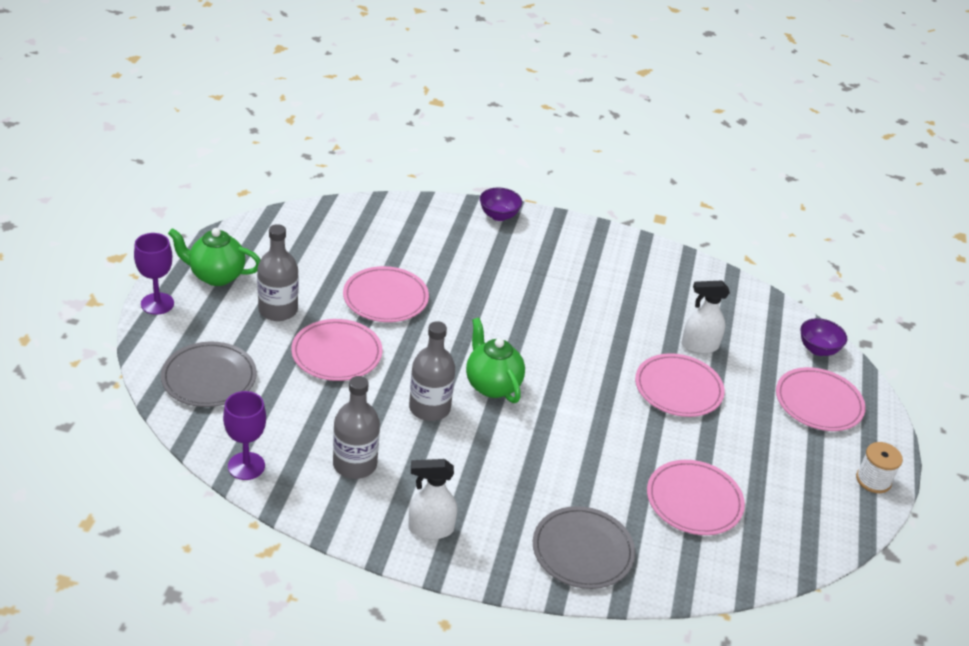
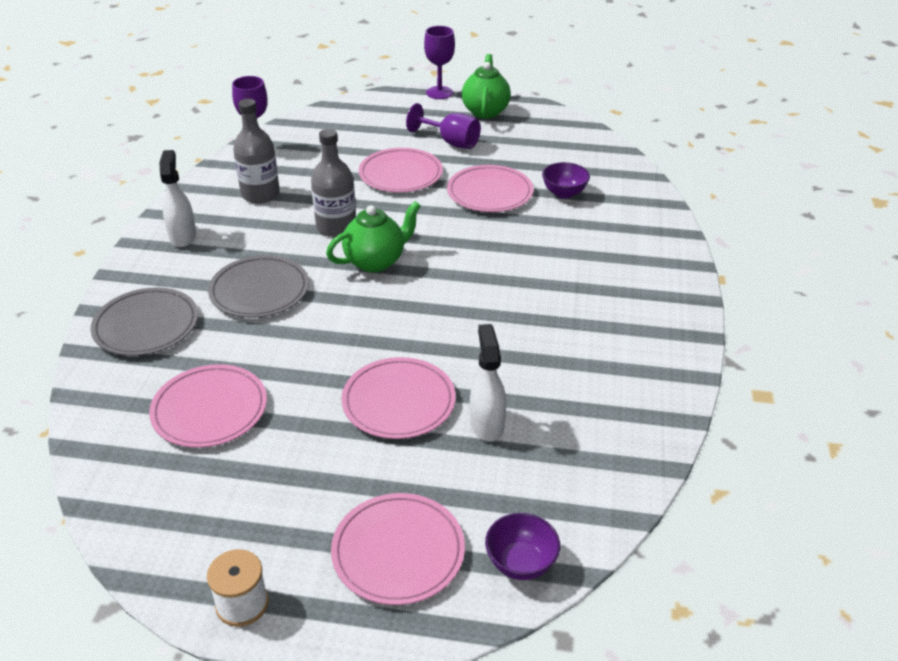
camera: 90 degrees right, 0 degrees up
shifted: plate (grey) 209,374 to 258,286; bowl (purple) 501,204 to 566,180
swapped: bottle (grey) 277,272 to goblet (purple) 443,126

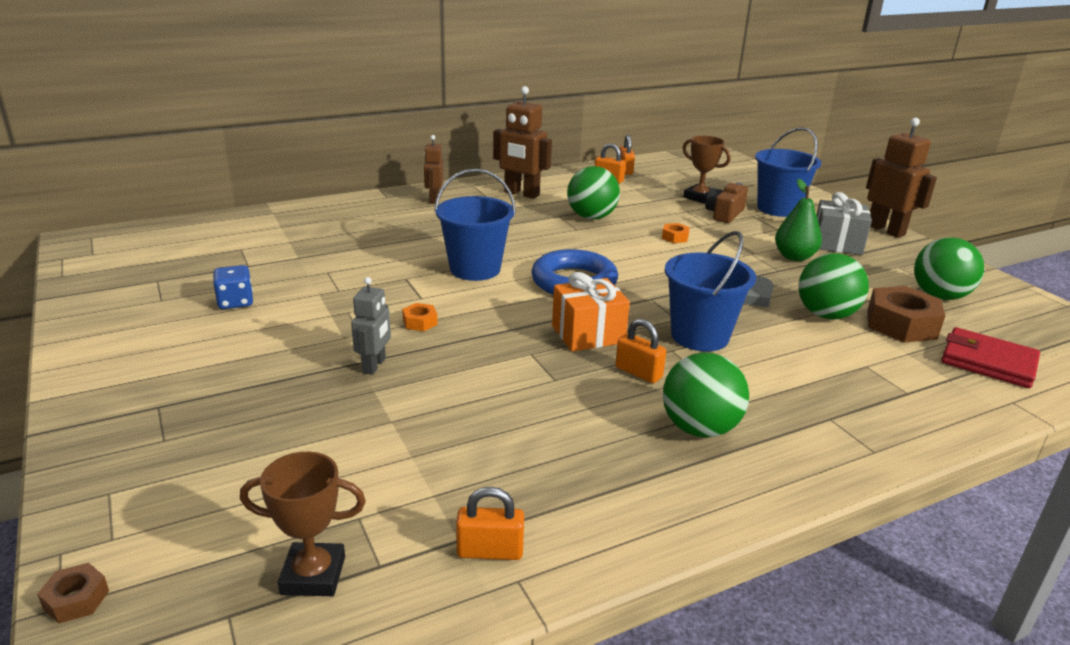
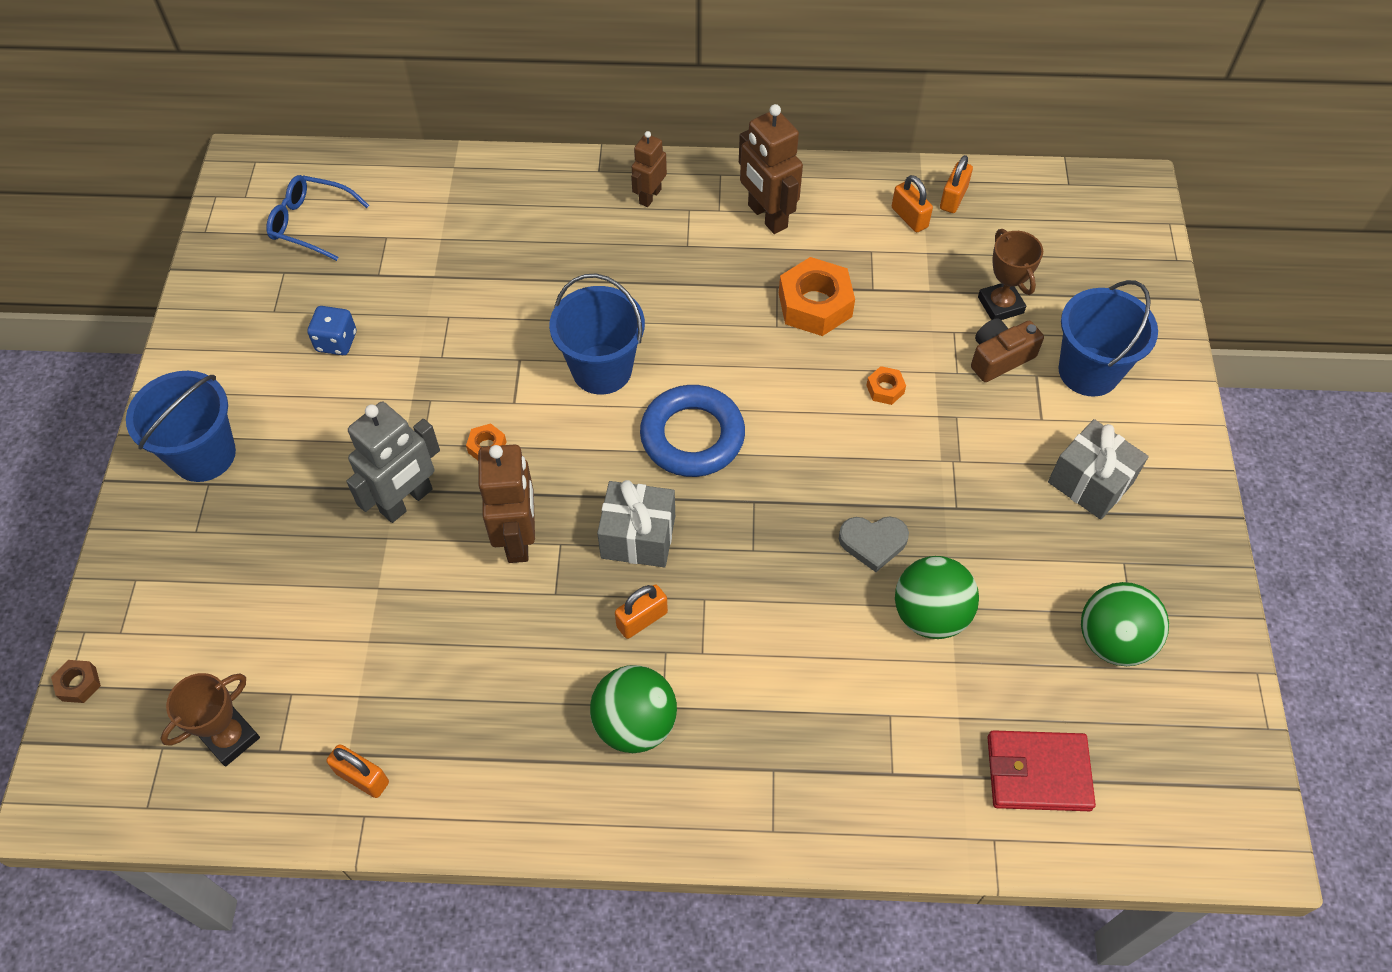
camera: 30 degrees right, 30 degrees up
gone: pear (green) 798,220; nut (brown) 906,314
new: glasses (blue) 317,218
shifted: bucket (blue) 710,291 to 181,426; robot (brown) 901,178 to 506,503
swapped: ball (green) 593,193 to nut (orange) 817,296
repainted: gift (orange) 591,312 to gift (grey) 636,523
rotated: trophy (brown) 303,523 = 210,719 75 degrees counterclockwise; padlock (orange) 641,351 = 641,611 75 degrees clockwise; wallet (red) 990,357 = 1041,770 60 degrees counterclockwise
scaled: robot (grey) 371,326 = 393,462 x1.66

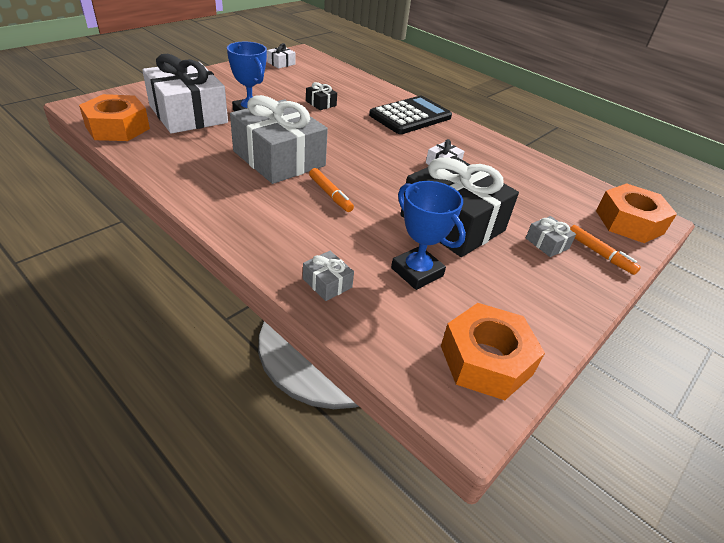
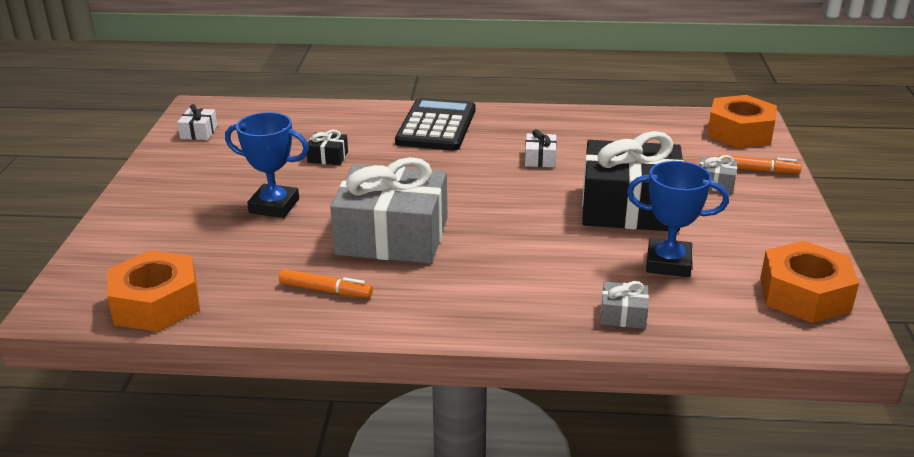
camera: 35 degrees left, 10 degrees down
gone: gift (white) 185,93
shifted: marker (orange) 331,190 to 326,283

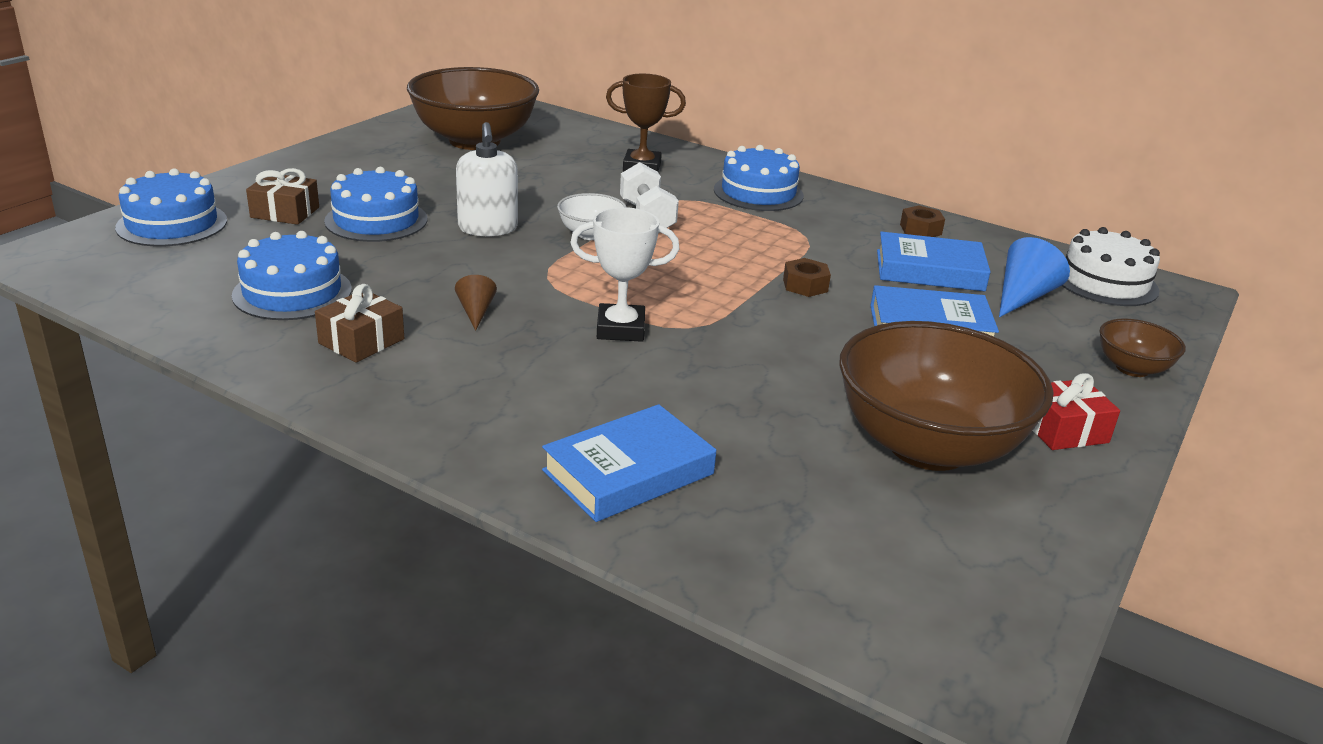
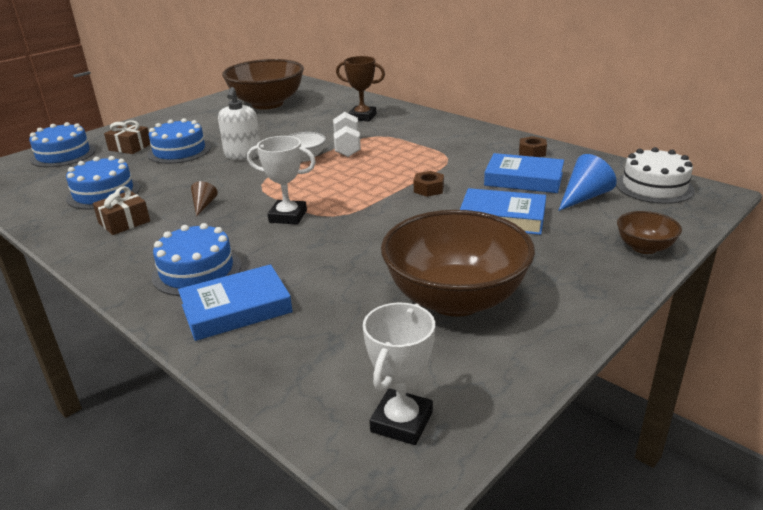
camera: 15 degrees right, 0 degrees up
gone: gift (red) 1076,411
new: trophy (white) 399,374
shifted: cake (blue) 759,178 to 196,259

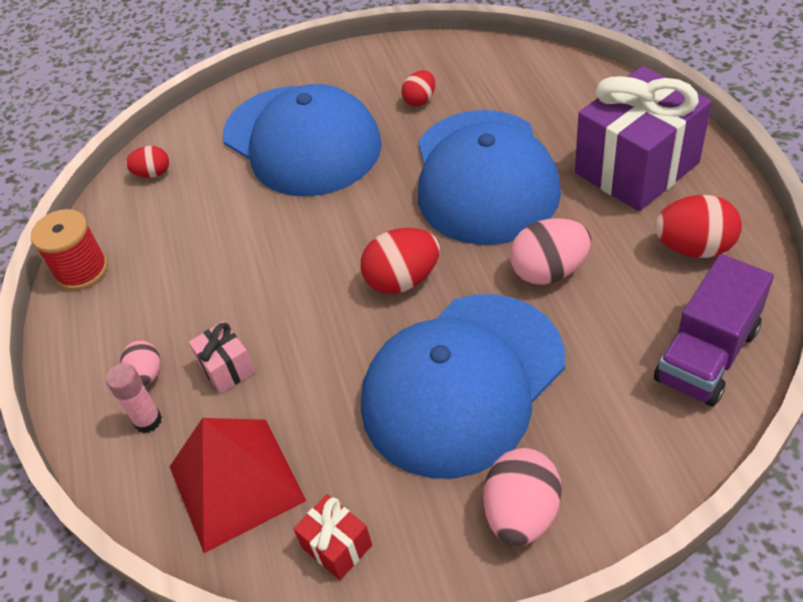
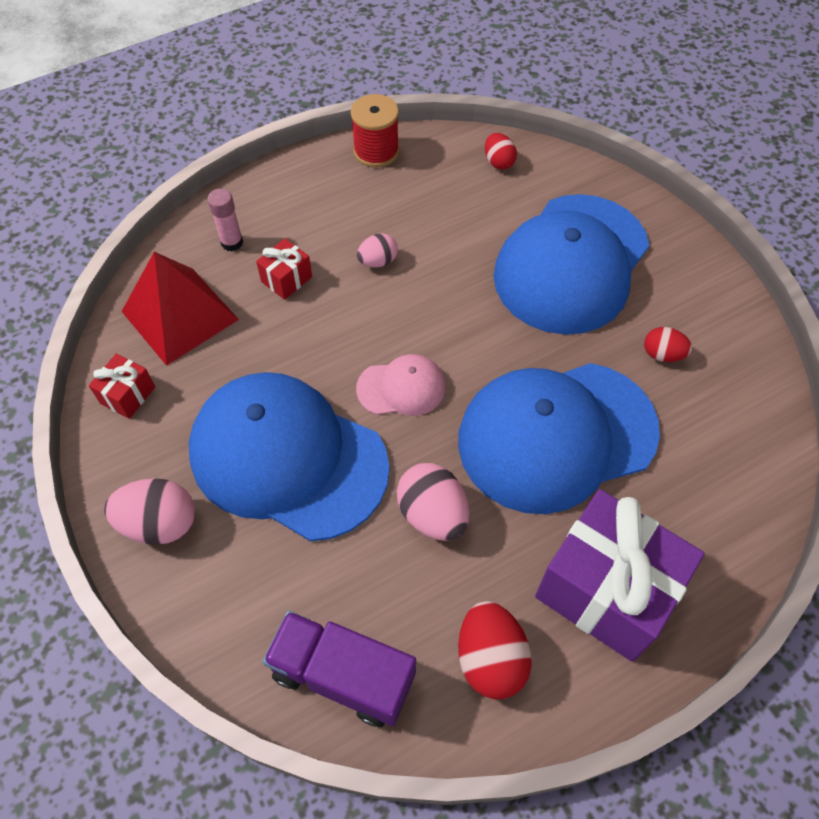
camera: 70 degrees right, 10 degrees up
shifted: egg (pink) 140,363 to 377,250
swapped: egg (red) 400,261 to cap (pink) 400,385
repainted: gift (pink) 222,357 to gift (red) 284,269

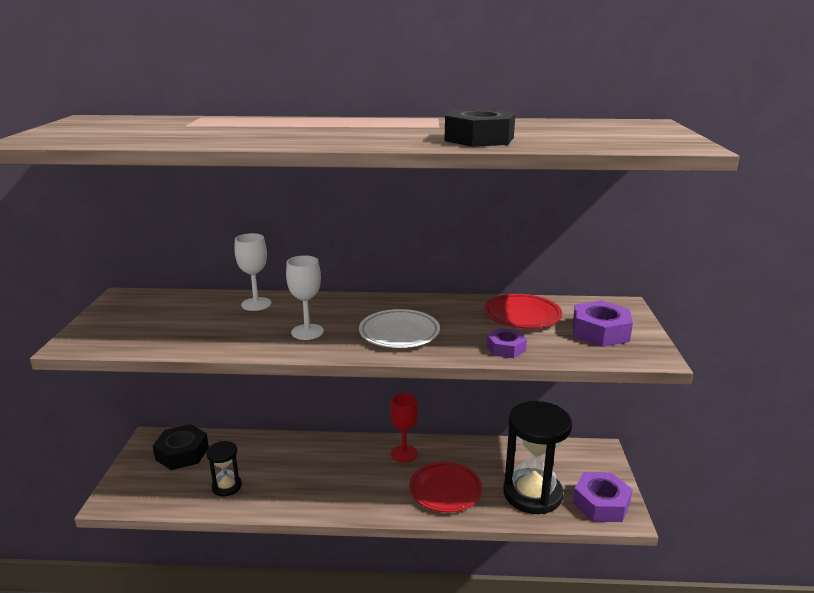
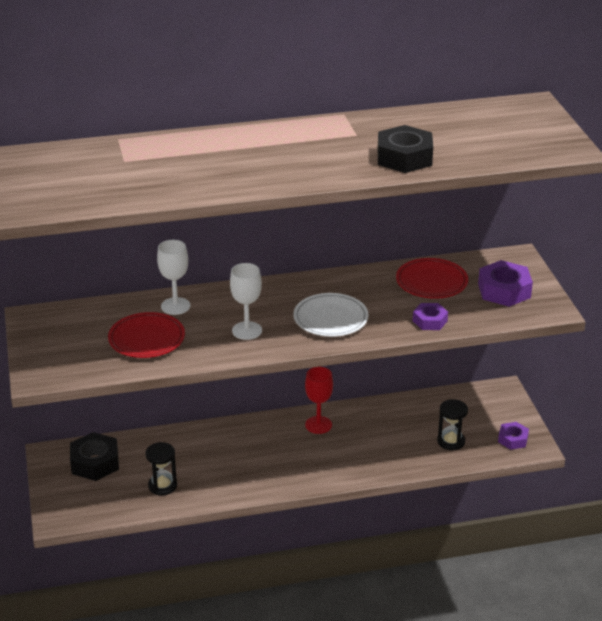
camera: 15 degrees left, 10 degrees up
shifted: plate (red) 446,487 to 146,335
scaled: hourglass (black) 537,457 = 452,424 x0.50; nut (purple) 603,497 = 513,436 x0.61

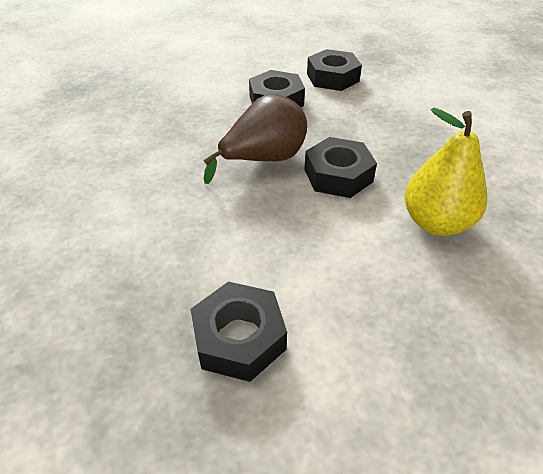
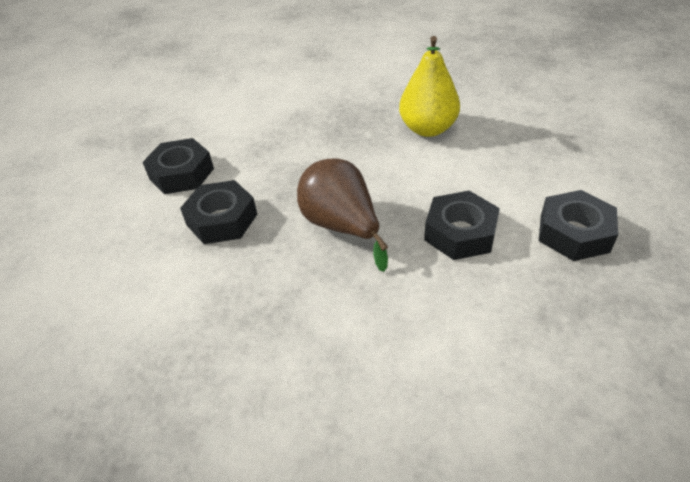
camera: 85 degrees left, 0 degrees up
shifted: nut (black) 340,167 to 462,225

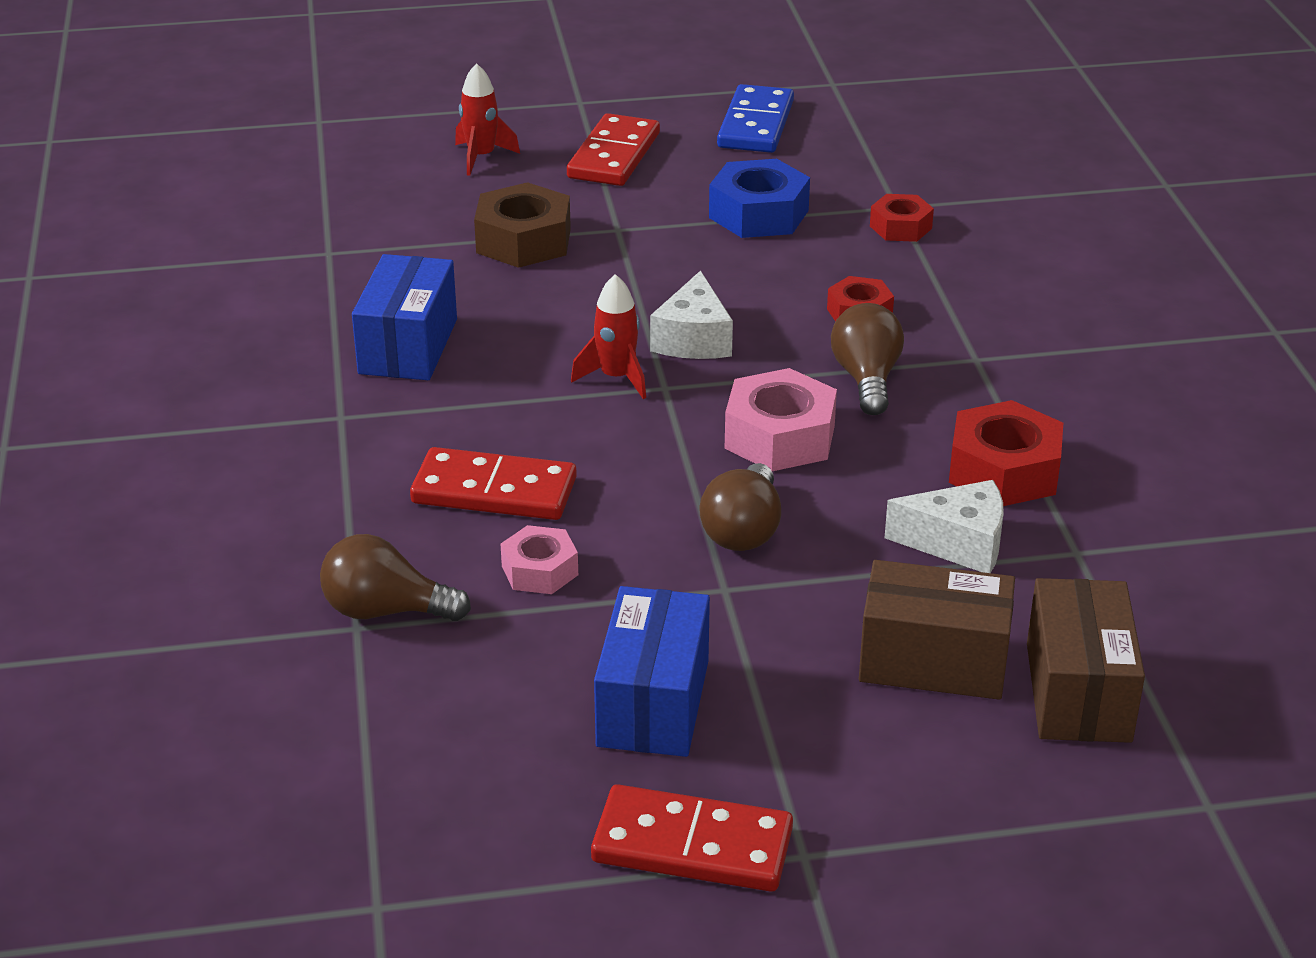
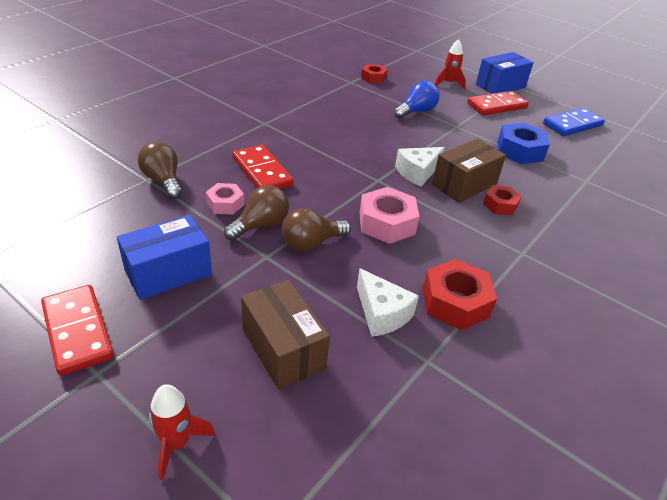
camera: 45 degrees right, 5 degrees up
shifted: box (blue) 404,317 to 504,73; rocket (red) 608,336 to 182,432; light bulb (brown) 867,359 to 256,213; nut (red) 902,218 to 374,73; box (brown) 1086,660 to 469,171
swapped: nut (brown) 522,225 to light bulb (blue) 416,100

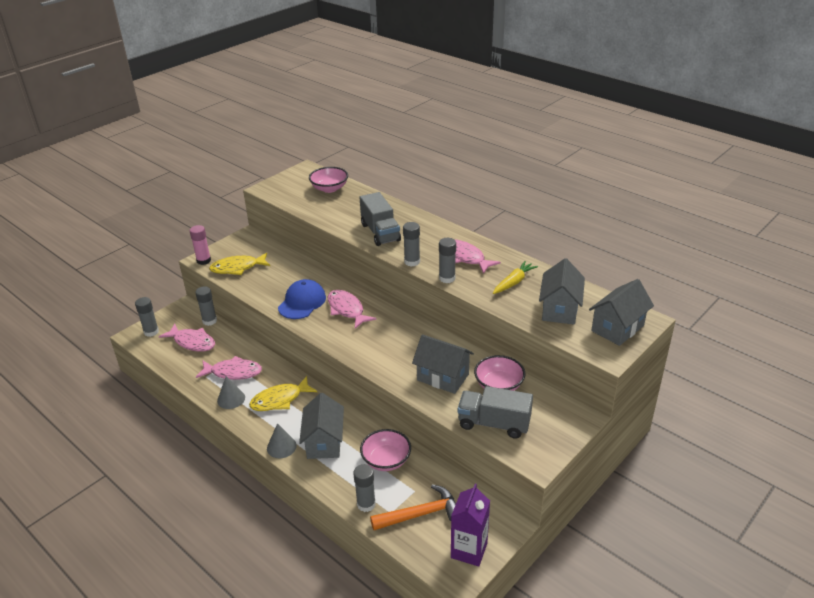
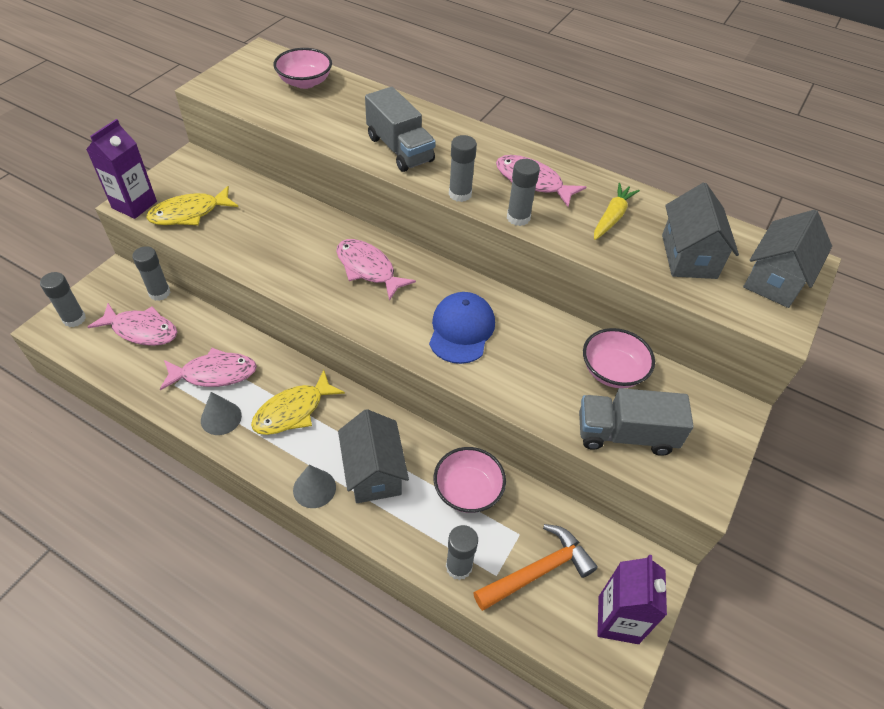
camera: 15 degrees left, 15 degrees up
gone: house (grey) 443,364
shifted: cap (blue) 302,299 to 462,328
swapped: glue stick (pink) 200,245 to carton (purple) 121,169

